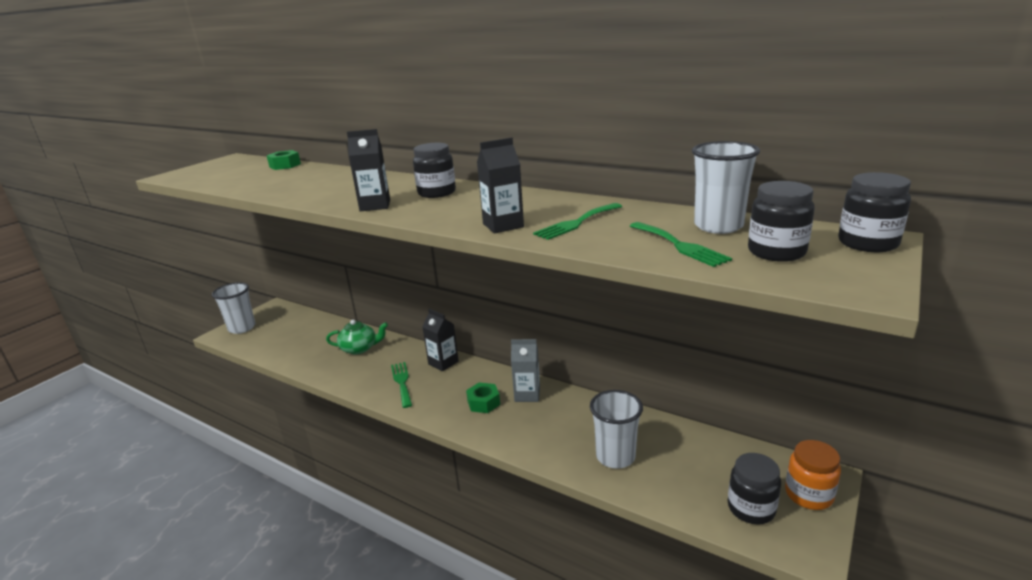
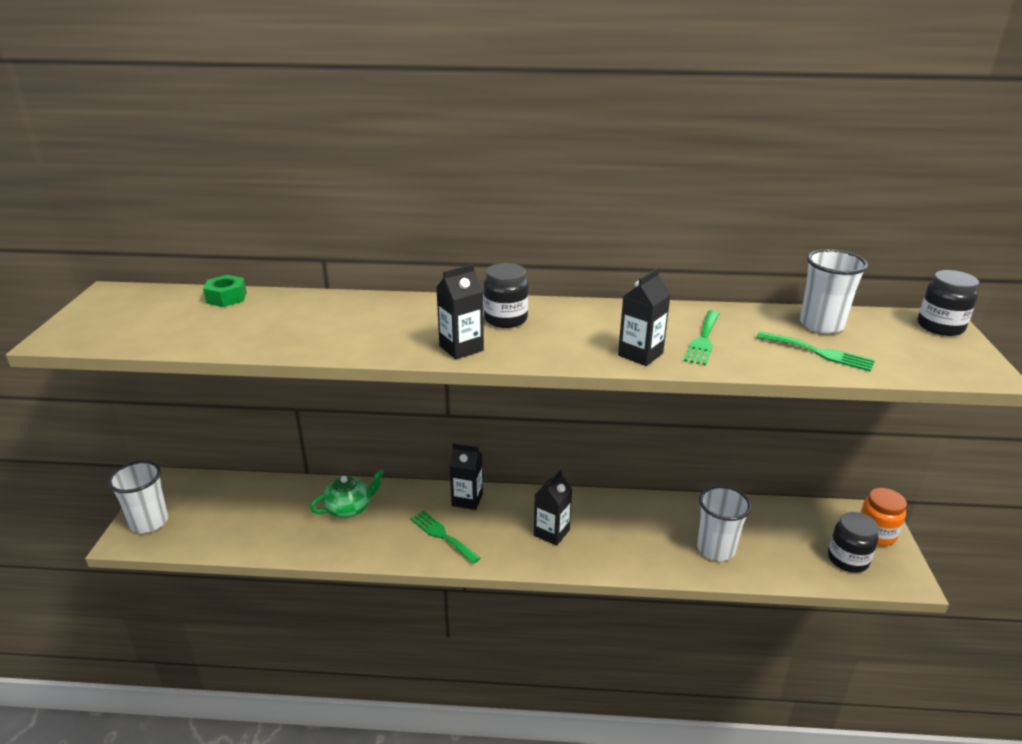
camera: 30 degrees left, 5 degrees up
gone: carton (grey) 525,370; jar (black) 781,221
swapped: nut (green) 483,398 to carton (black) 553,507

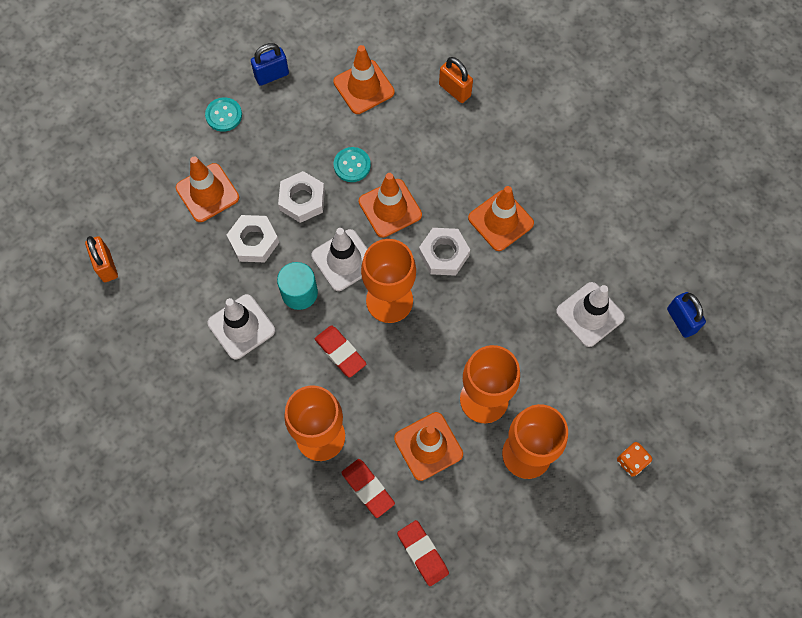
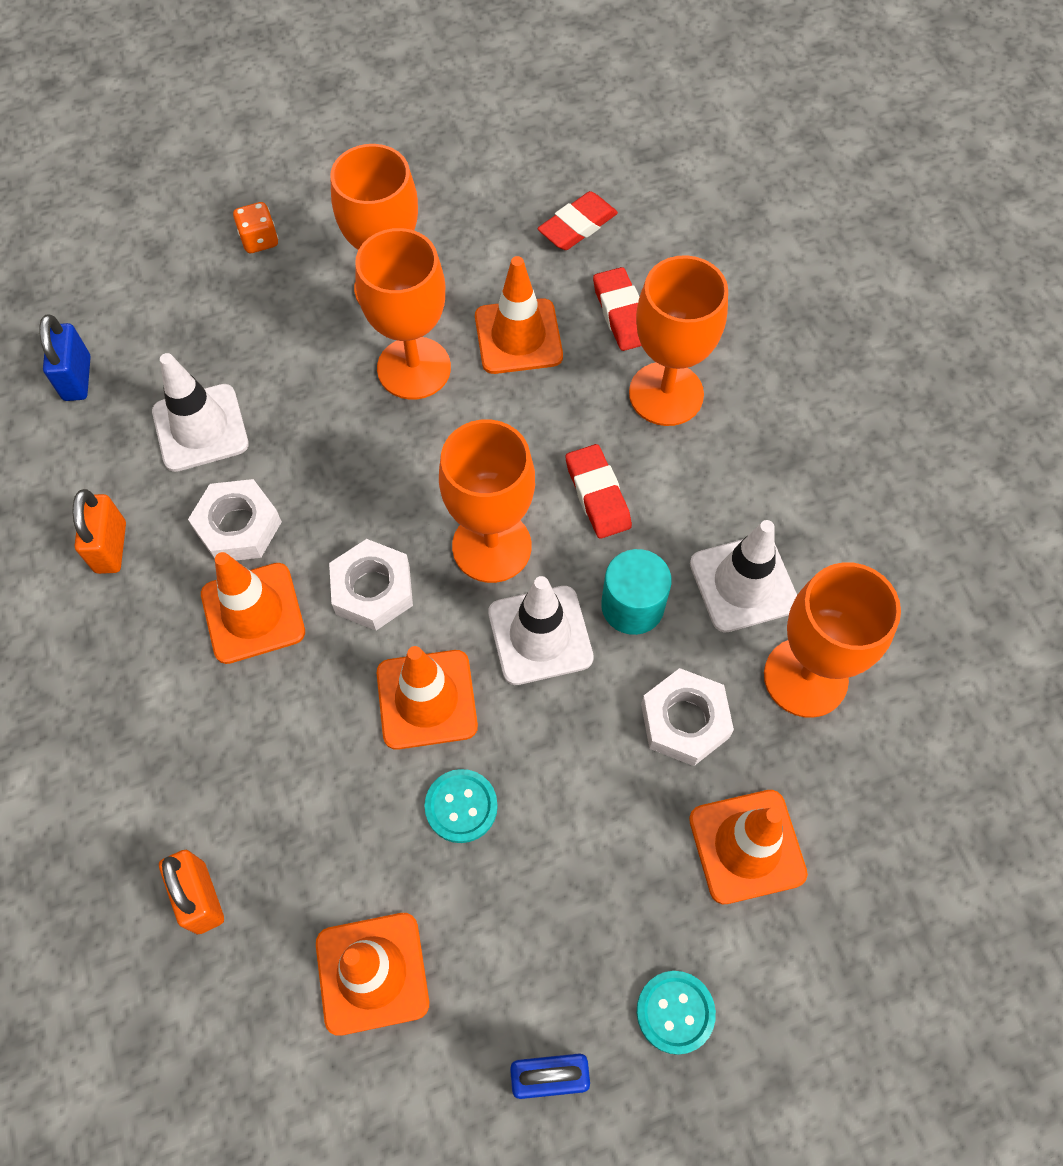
camera: 160 degrees left, 5 degrees down
new: goblet (orange) 832,640
shifted: padlock (orange) 101,259 to 99,531; nut (white) 301,197 to 235,519
rotated: eraser (red) 423,553 = 577,220 60 degrees clockwise

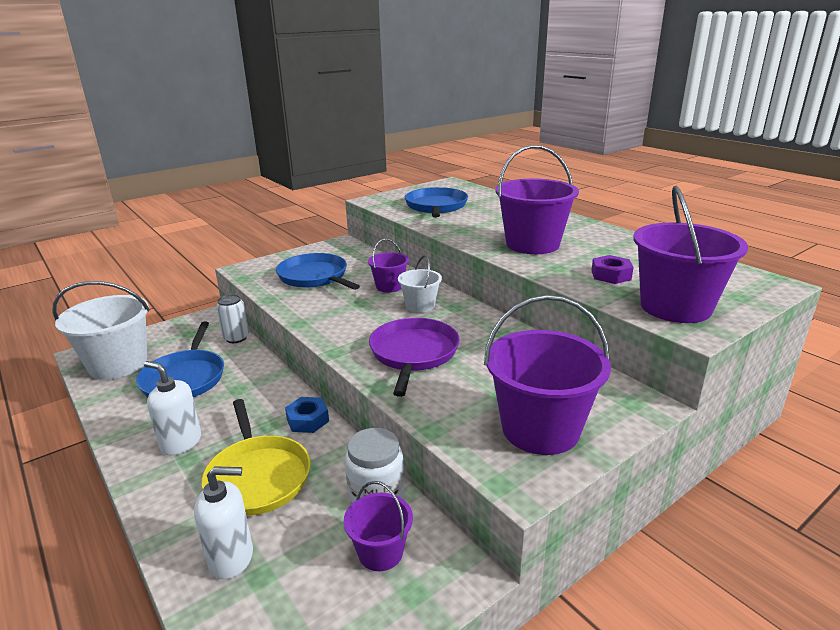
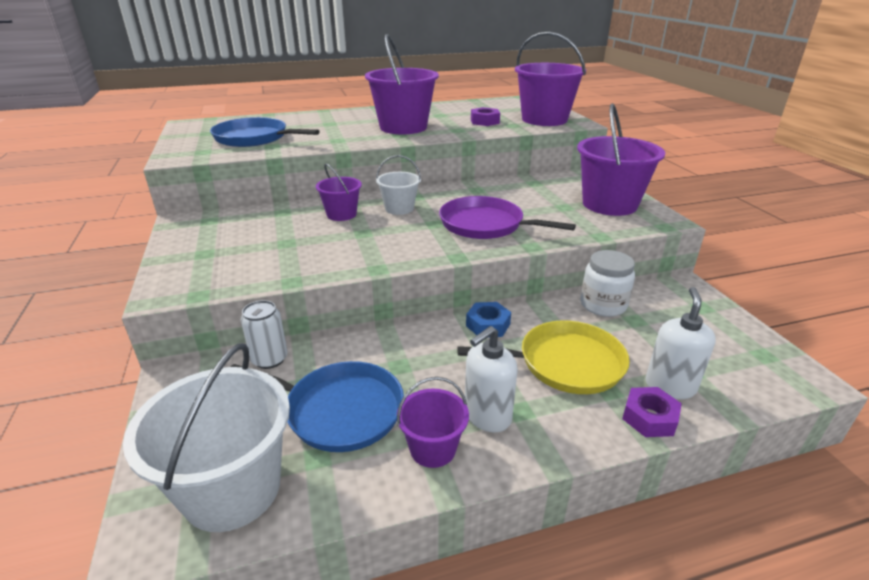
camera: 70 degrees left, 5 degrees up
gone: pan (blue) 318,271
new: nut (purple) 652,412
shifted: bucket (purple) 378,526 to 433,422

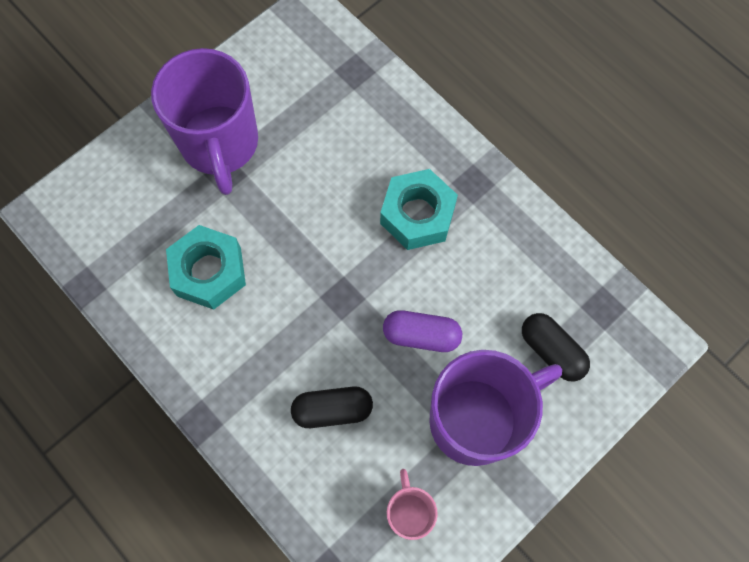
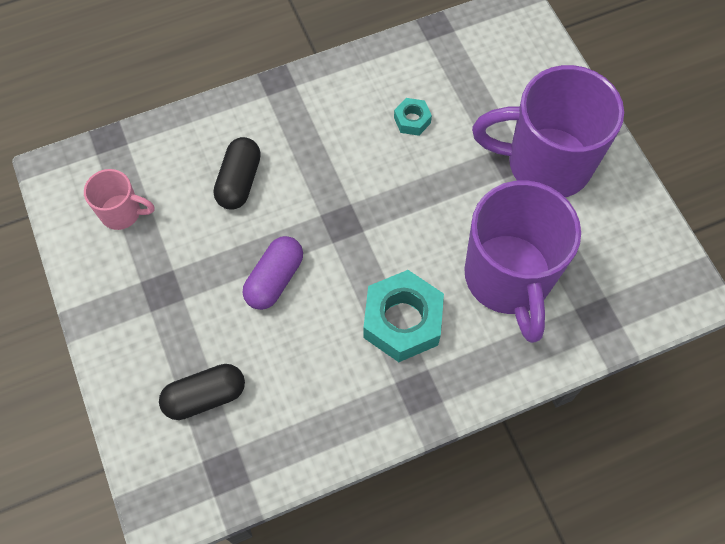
camera: 110 degrees right, 5 degrees down
shifted: mug (purple) 495,408 to 522,261
scaled: nut (turquoise) 206,267 = 413,117 x0.48

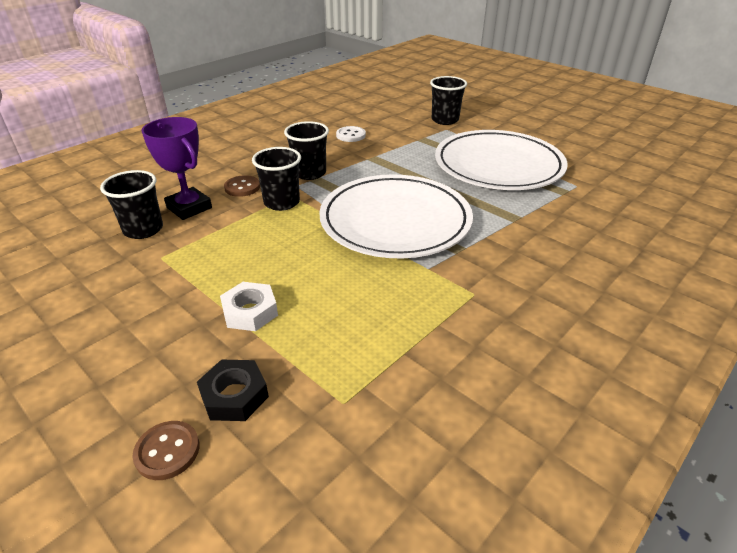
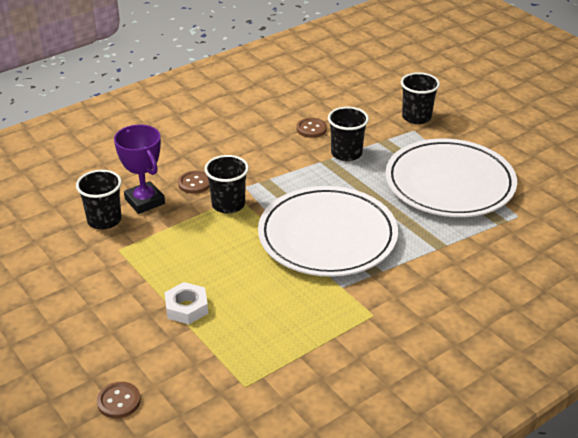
camera: 10 degrees right, 0 degrees up
gone: nut (black) 233,390
shifted: cup (black) 306,150 to 348,134
repainted: button (white) 351,134 to button (brown) 311,128

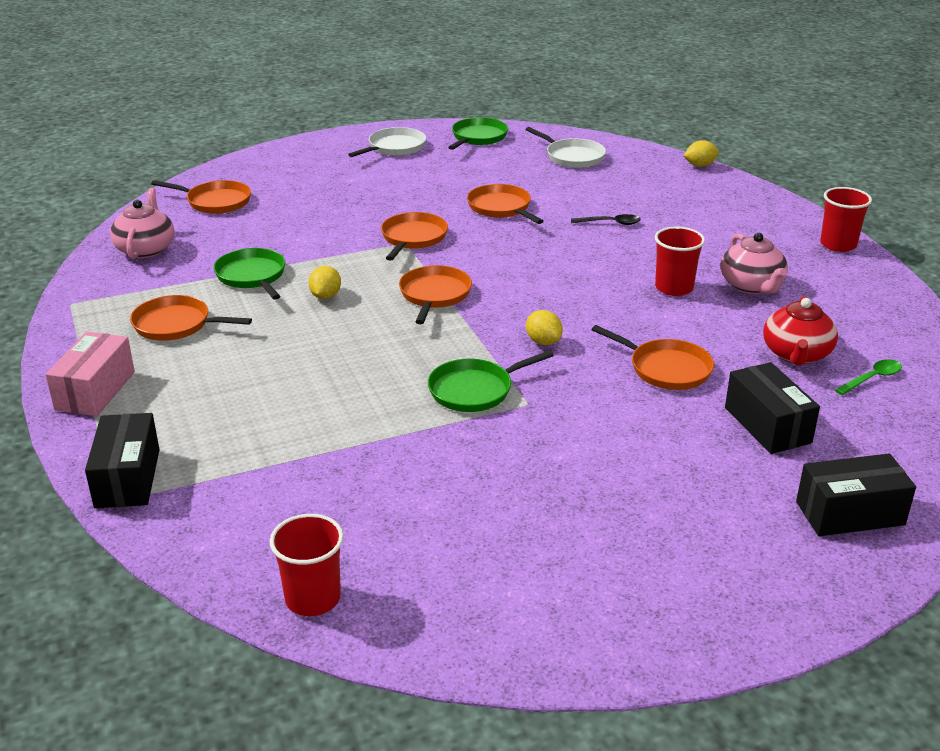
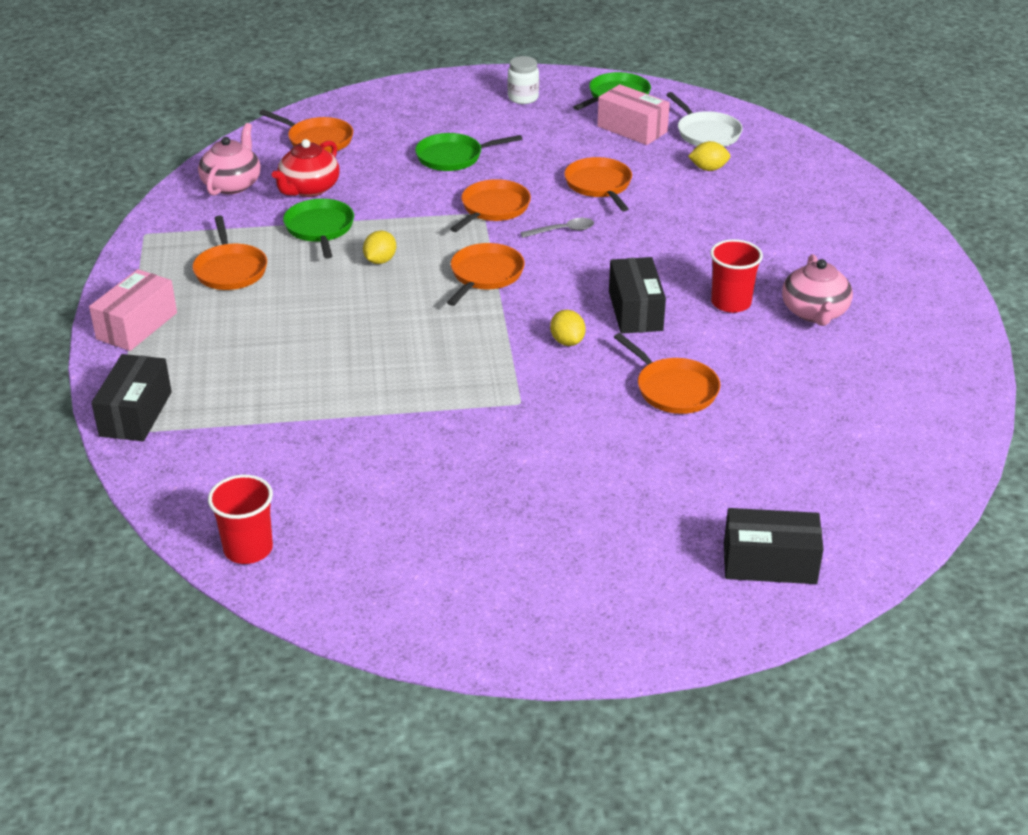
camera: 15 degrees right, 5 degrees up
gone: spoon (black) 606,219; cup (red) 846,219; spoon (green) 868,377
new: spoon (grey) 557,228; box (pink) 633,114
shifted: pan (green) 491,381 to 469,152; lemon (yellow) 701,153 to 709,156; box (black) 772,408 to 637,295; teapot (red) 800,331 to 306,168
swapped: pan (white) 387,142 to jar (white) 523,80
rotated: pan (orange) 191,318 = 230,253 135 degrees counterclockwise

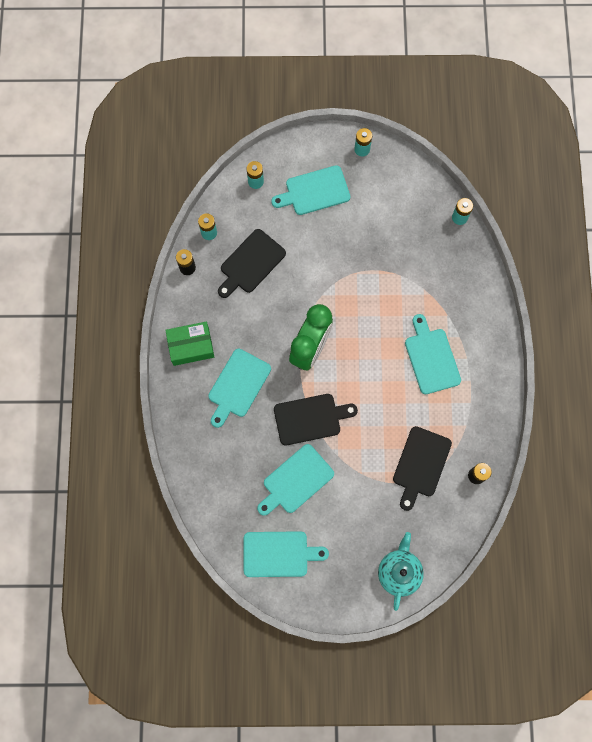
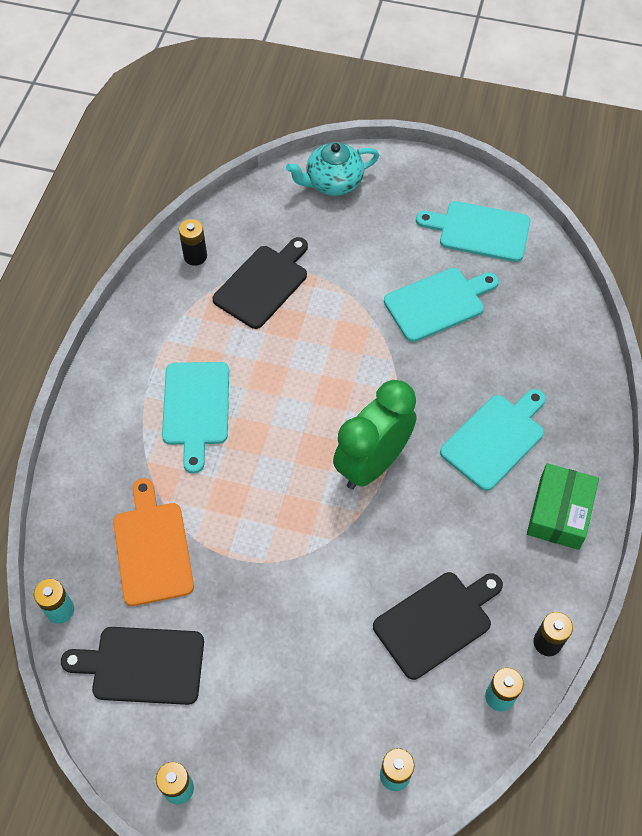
camera: 165 degrees left, 15 degrees down
gone: cutting board (turquoise) 310,190
new: cutting board (orange) 153,542
shifted: cutting board (black) 316,420 to 132,666
rotated: box (green) 189,344 = 563,506 75 degrees counterclockwise; teapot (turquoise) 401,571 = 332,169 45 degrees clockwise

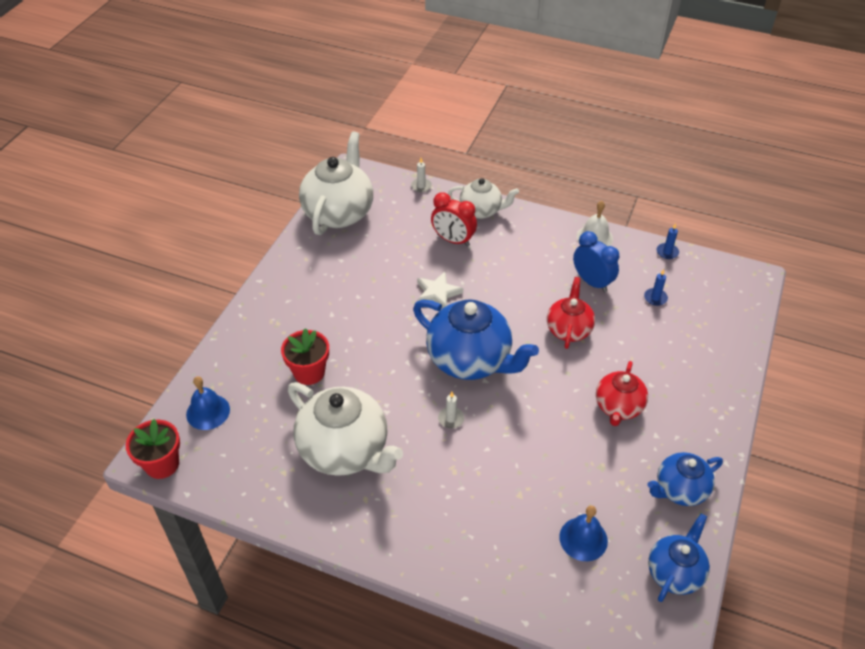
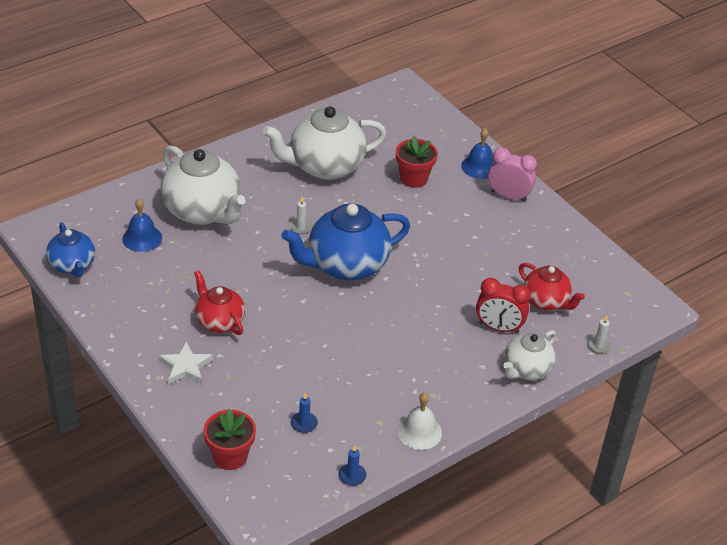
camera: 120 degrees right, 5 degrees down
gone: clock (blue) 596,261; teapot (blue) 685,479
new: clock (pink) 512,175
shifted: flower pot (red) 153,449 to 229,439; bell (blue) 208,403 to 477,154; teapot (white) 336,183 to 203,185; star (white) 440,290 to 185,362; teapot (red) 571,313 to 552,286
rotated: clock (red) 454,219 = 503,305 135 degrees counterclockwise

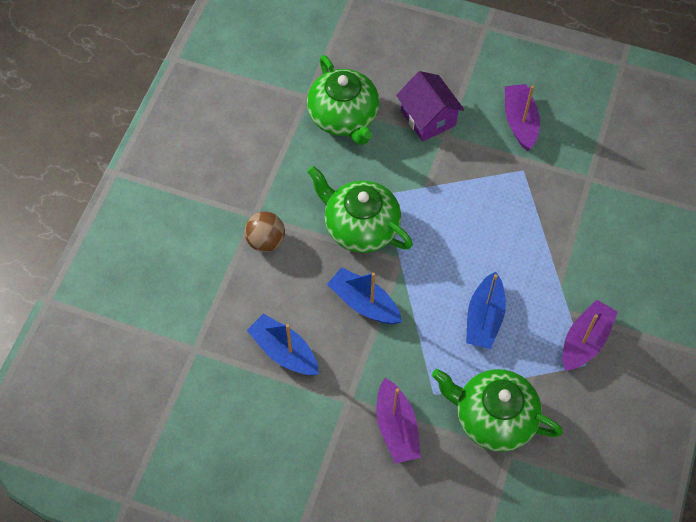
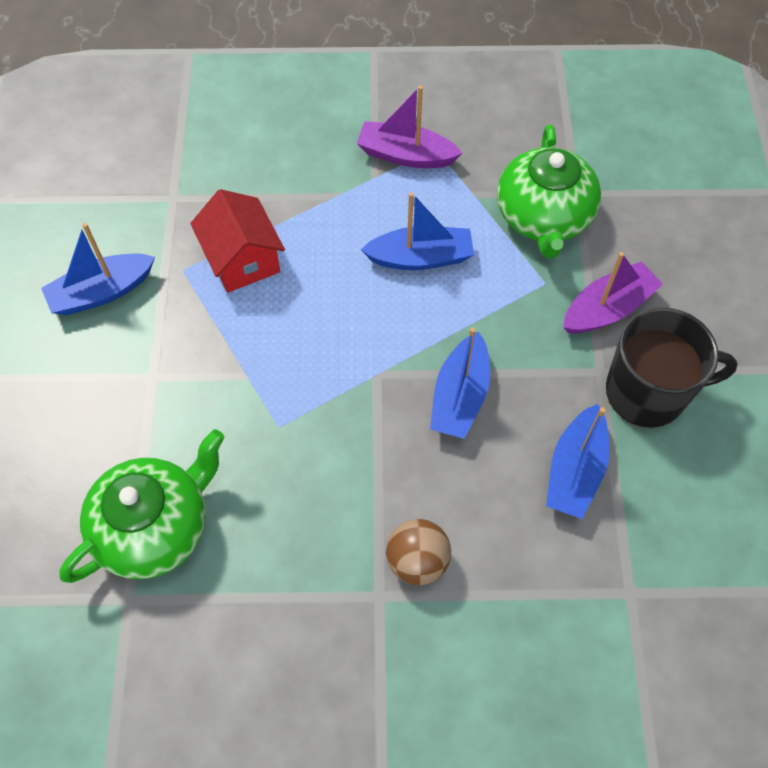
camera: 110 degrees left, 0 degrees up
gone: teapot (green) 360,209; house (purple) 430,106
new: house (red) 237,241; mug (black) 672,367
repainted: boat (purple) 522,117 to boat (blue) 98,269

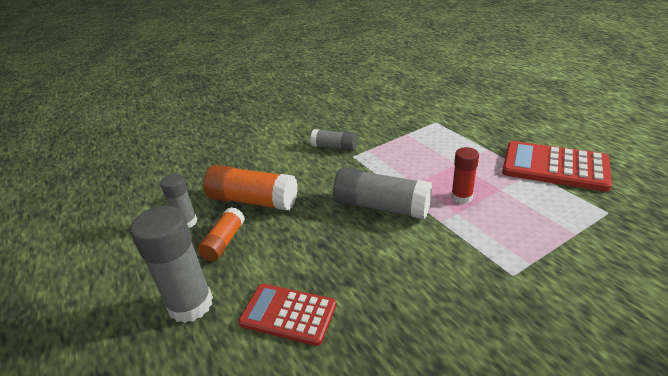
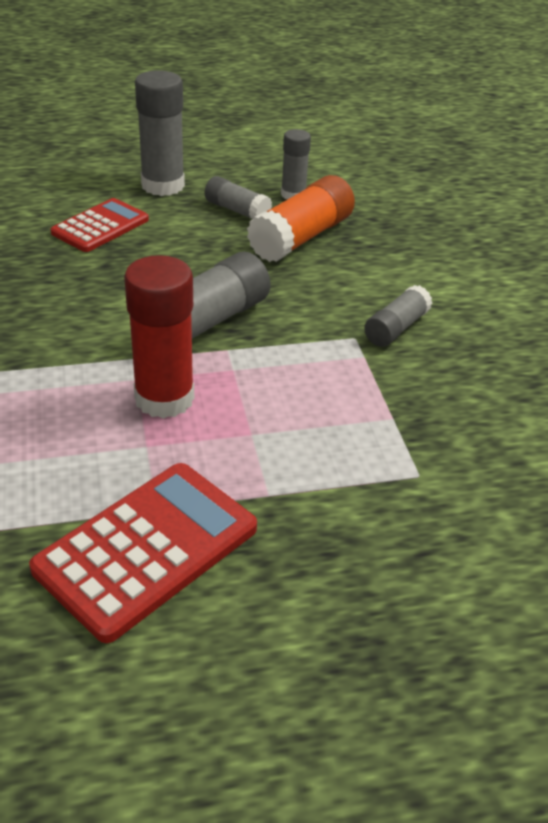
camera: 105 degrees right, 5 degrees up
repainted: glue stick (orange) 221,234 to glue stick (grey) 238,197
scaled: glue stick (red) 465,175 = 159,337 x1.70

